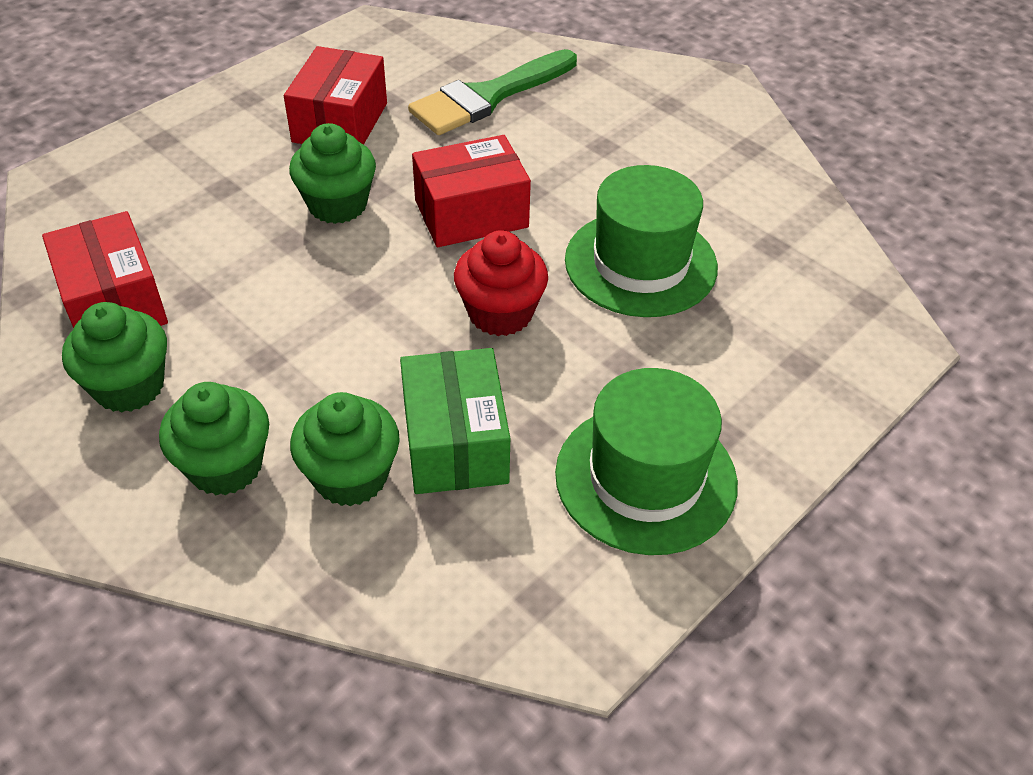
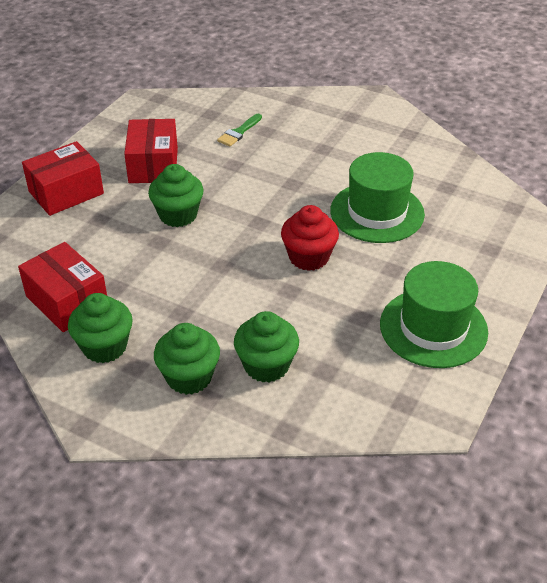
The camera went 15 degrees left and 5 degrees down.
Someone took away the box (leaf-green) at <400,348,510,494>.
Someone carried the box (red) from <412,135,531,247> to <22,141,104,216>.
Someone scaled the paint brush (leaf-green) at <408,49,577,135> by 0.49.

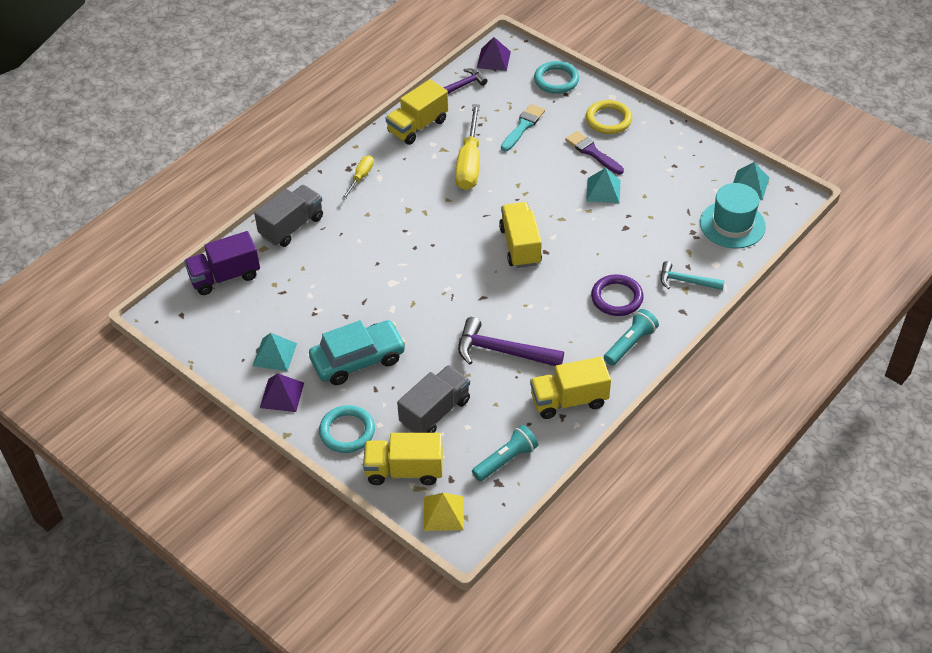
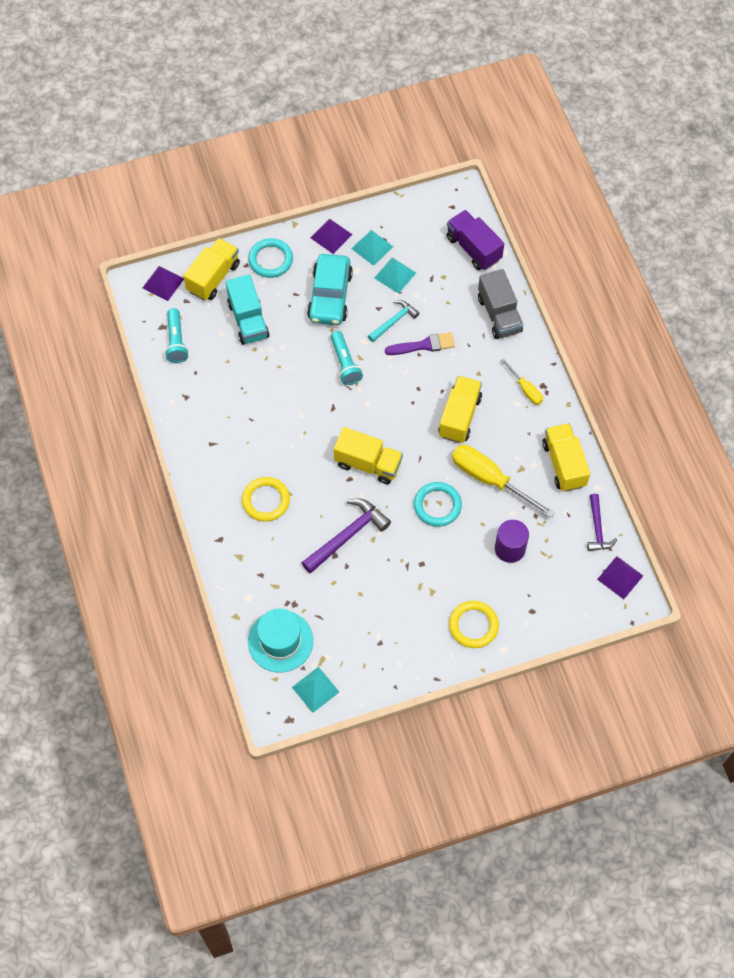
The camera went 120 degrees right and 15 degrees up.
Someone carried the claw hammer (violet) from <458,317,564,366> to <301,498,391,574>.
Someone carried the truck (bright yellow) from <530,357,611,419> to <438,376,482,443>.
Someone carried the torus (teal) from <534,61,579,94> to <414,482,462,527>.
Someone carried the paint brush (violet) from <565,131,624,175> to <385,332,455,355>.
Someone carried the solid pyramid (teal) from <586,168,621,203> to <375,258,416,294>.
Someone carried the pocket torch (teal) from <604,309,659,366> to <331,331,363,385>.
Someone carried the claw hammer (teal) from <660,261,725,290> to <368,300,419,342>.
Someone swapped the paint brush (teal) at <501,104,545,152> for the cylinder (violet) at <495,520,529,563>.
Someone repainted the truck (grey) at <397,365,470,433>, which became the truck (teal) at <226,274,270,345>.
Someone repainted the solid pyramid (bright yellow) at <424,493,464,531>, which became the solid pyramid (violet) at <143,266,184,301>.
Someone repainted the torus (violet) at <591,274,644,316>, which became the torus (bright yellow) at <242,477,290,522>.
Someone rotated the truck (violet) at <184,231,260,295> by 45 degrees counterclockwise.

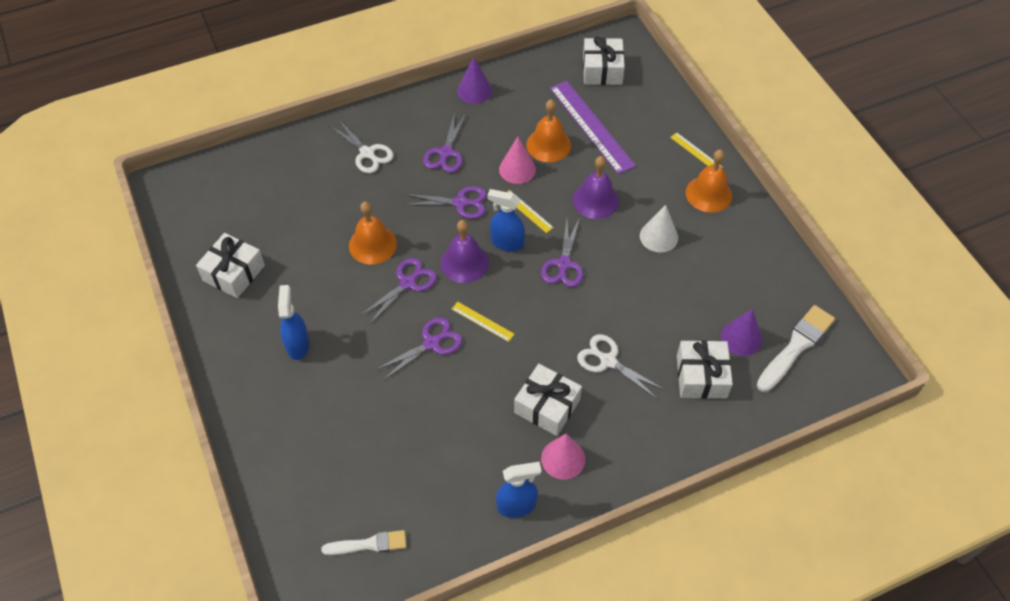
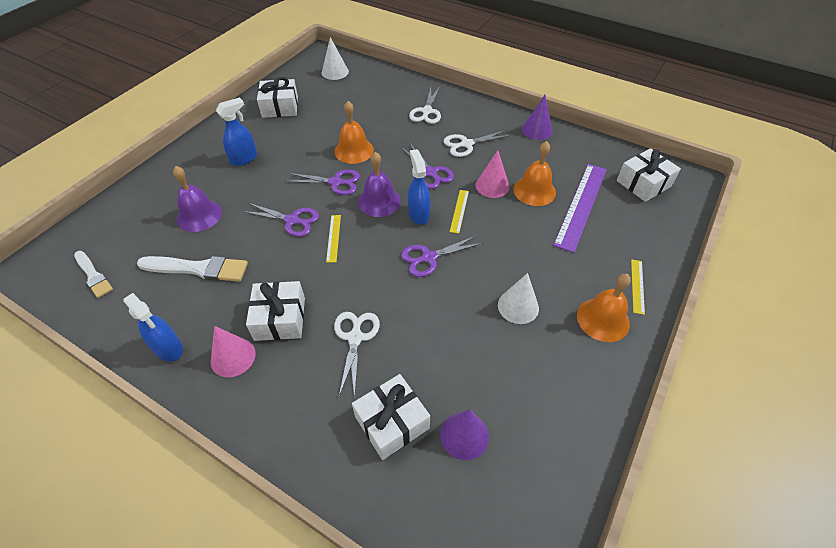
The camera went 55 degrees right and 5 degrees down.
Someone put down the solid cone (pure white) at <322,37,349,80>.
Someone carried the hand bell (violet) from <573,156,619,219> to <173,166,222,232>.
Someone carried the paint brush (pure white) from <756,305,835,392> to <137,256,248,282>.
Someone repainted the shears (violet) at <423,112,466,173>, which became the shears (pure white) at <444,130,512,157>.

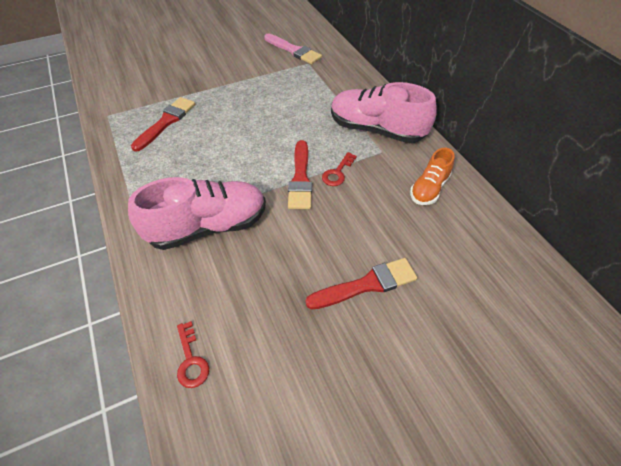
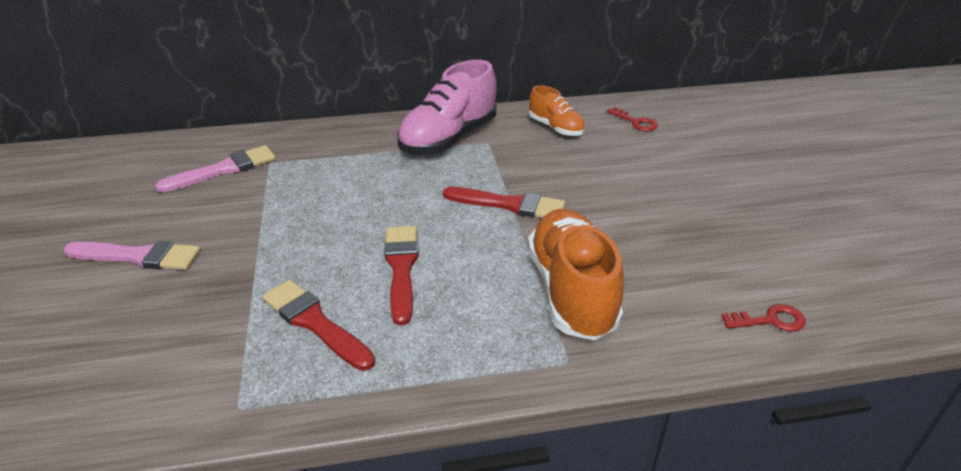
The camera went 75 degrees left and 15 degrees down.
Someone put down the paint brush (pink) at <64,241,201,270>.
Someone carried the paint brush (red) from <305,258,417,310> to <384,226,419,325>.
Someone carried the key (red) from <322,152,357,186> to <607,107,658,131>.
Someone repainted the shoe (pink) at <128,177,266,250>, which became the shoe (bright orange) at <528,209,624,341>.

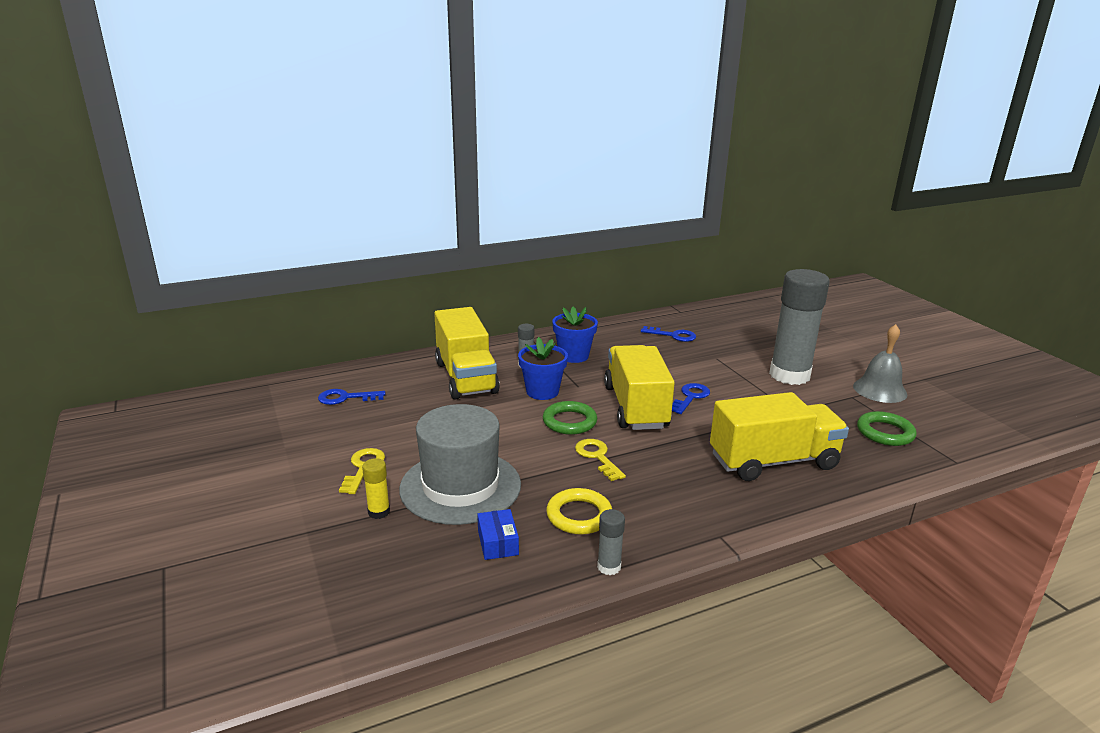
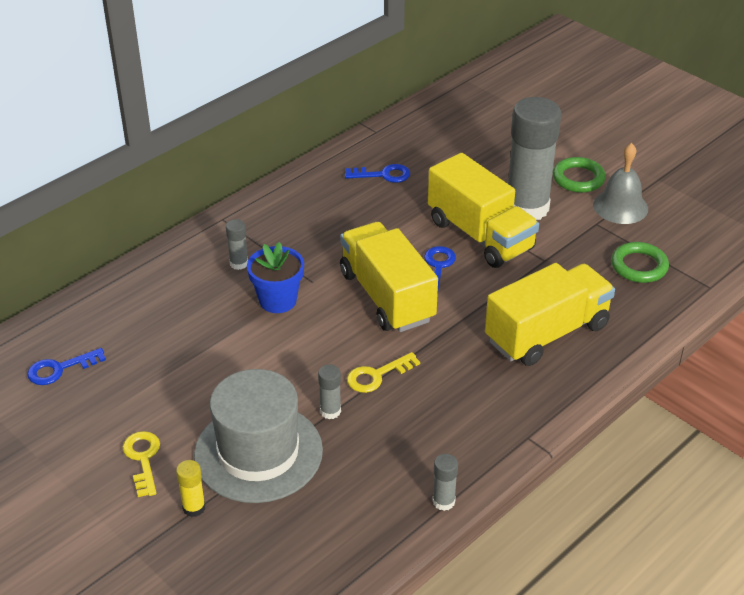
The camera went 20 degrees left and 15 degrees up.
Someone took away the box (cobalt) at <477,509,519,560>.
Someone took away the torus (bright yellow) at <546,488,612,534>.
Someone took away the potted plant (cobalt) at <552,307,598,363>.
Someone put down the stick of glue (grey) at <318,365,341,419>.
Someone carried the truck (bright yellow) from <434,307,500,399> to <428,153,539,268>.
Someone carried the torus (leaf-green) from <543,401,597,435> to <553,157,606,193>.
Someone rotated the key (bright yellow) at <575,439,626,481> by 75 degrees counterclockwise.

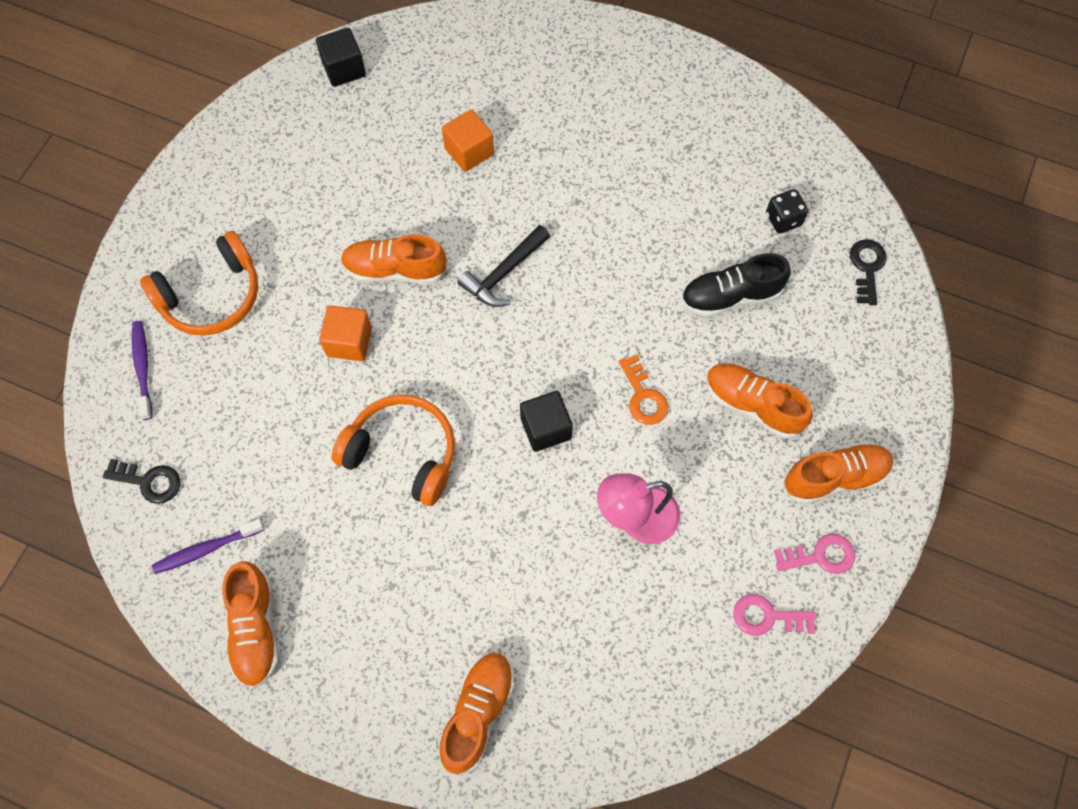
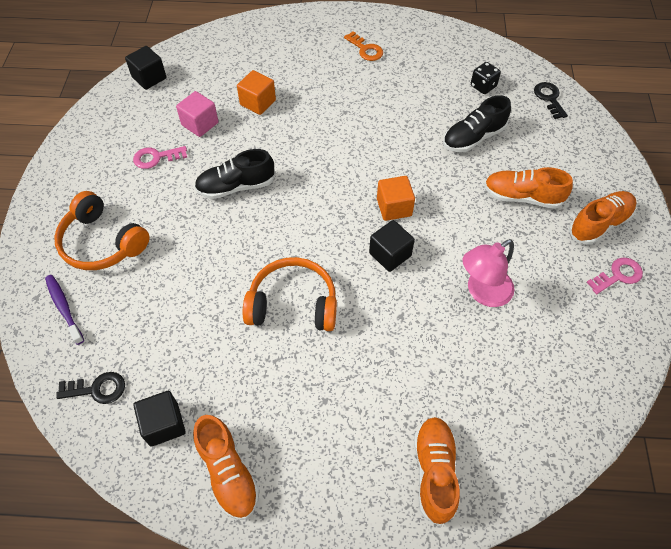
The camera went 20 degrees left and 10 degrees down.
Someone took away the claw hammer (ebony) at <457,225,550,307>.
Someone put down the solid cube (pink) at <176,91,219,137>.
Someone carried the solid cube (bright orange) from <319,305,372,361> to <377,176,415,221>.
Someone carried the key (bright orange) from <619,354,668,425> to <344,32,383,61>.
Someone carried the key (pink) from <733,594,816,636> to <133,146,187,169>.
Someone swapped the dental brush (violet) at <152,519,265,574> for the solid cube (ebony) at <134,391,185,447>.
Someone repainted the shoe (bright orange) at <341,234,448,284>, which became the shoe (ebony) at <194,149,275,199>.
Someone rotated the over-ear headphones (bright orange) at <140,231,258,336> by 90 degrees clockwise.

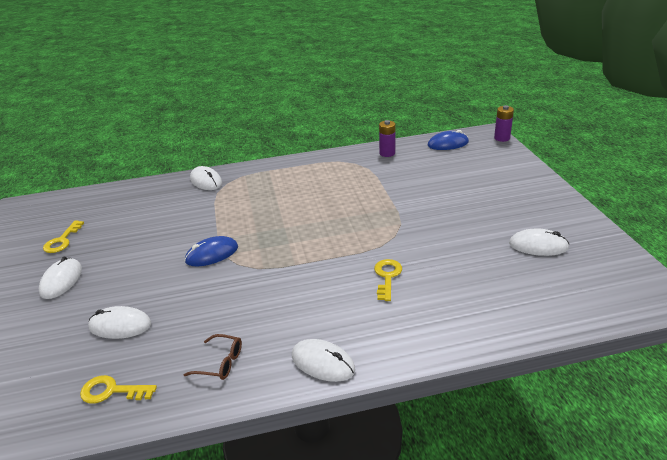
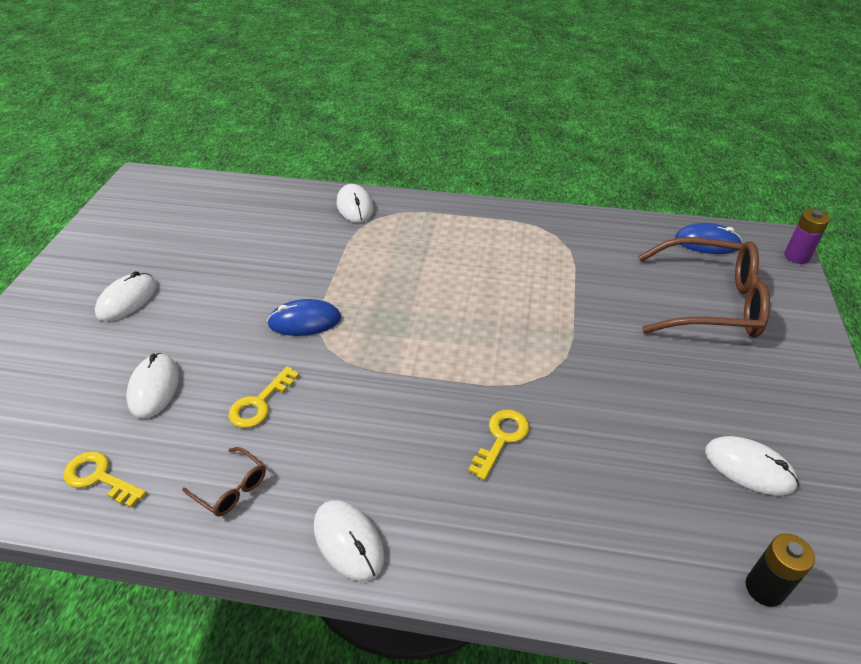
The camera went 20 degrees right and 10 degrees up.
Someone took away the power cell (violet) at <379,120,396,157>.
Someone put down the spectacles (dark brown) at <638,237,770,338>.
Someone put down the power cell (ebony) at <746,534,815,607>.
Someone carried the key (bright yellow) from <43,221,84,253> to <229,366,299,428>.
Someone rotated the mouse (pure white) at <88,306,151,339> by 60 degrees clockwise.

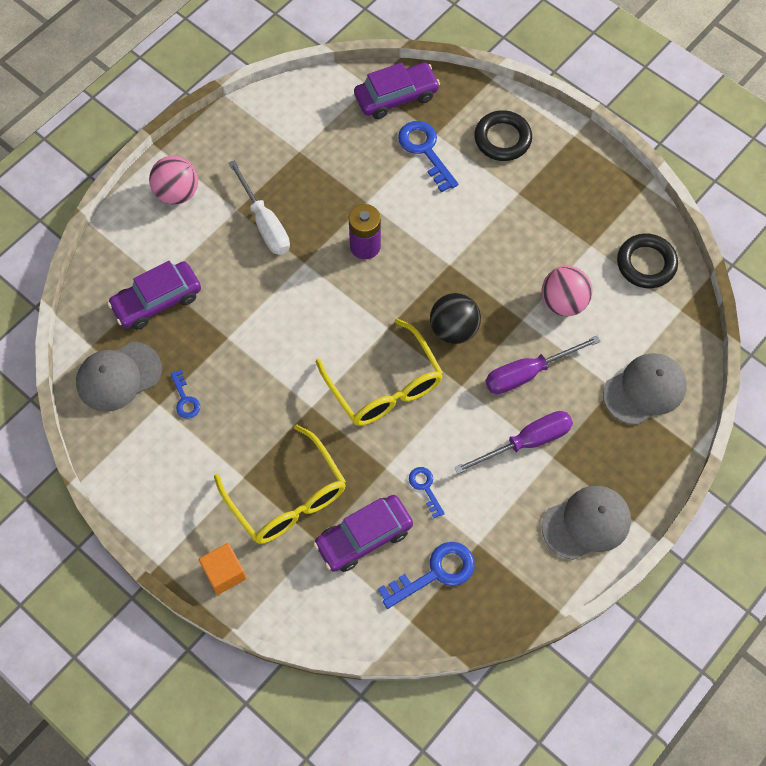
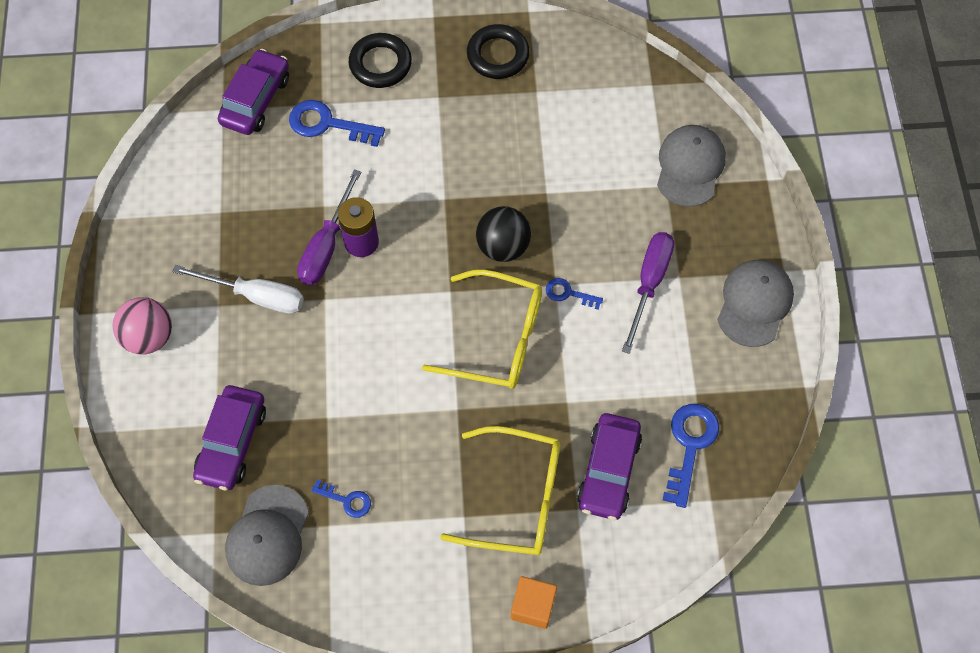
The camera went 45 degrees left and 0 degrees up.
Someone took away the sphere (pink) at <541,266,593,316>.
Someone carried the key (cobalt) from <409,467,445,518> to <546,278,603,310>.
Someone carried the screwdriver (violet) from <485,336,601,394> to <297,169,361,285>.
Someone carried the torus (ebony) from <617,233,678,288> to <467,24,530,79>.

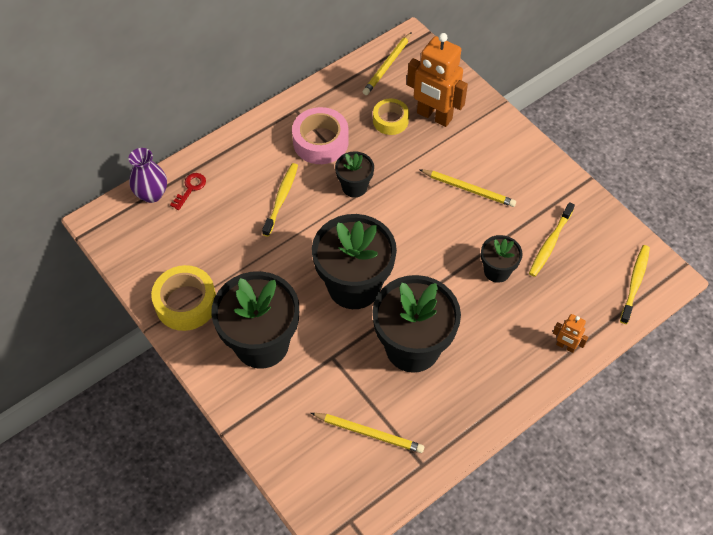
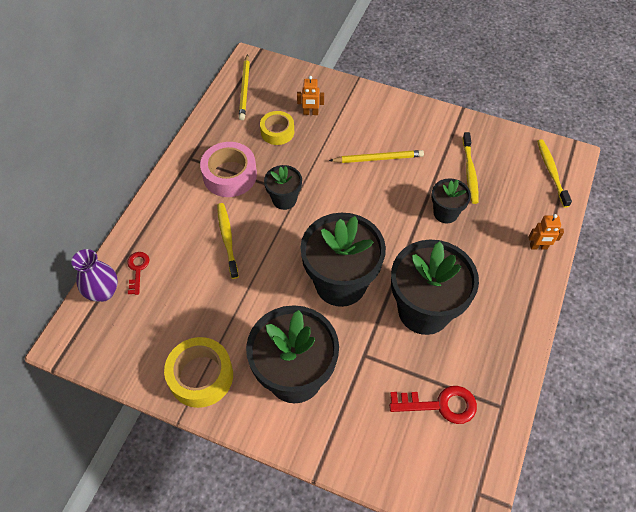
The camera went 30 degrees left and 0 degrees up.
Someone swapped the lead pencil (bright yellow) at <311,413,424,453> for the key (red) at <389,386,477,424>.
Someone scaled the robot (bright orange) at <407,33,468,127> by 0.47.

